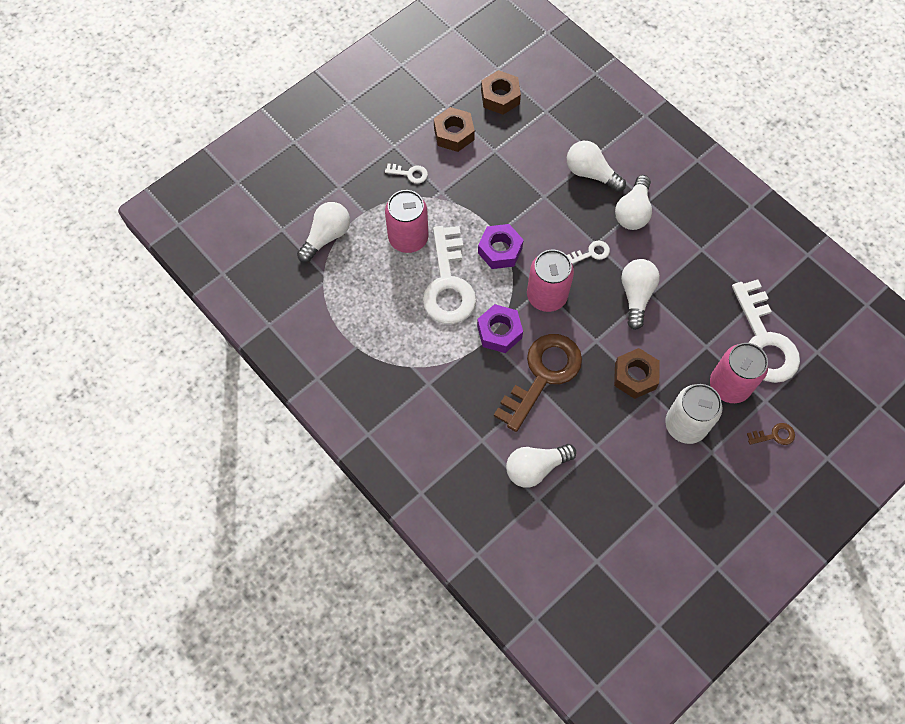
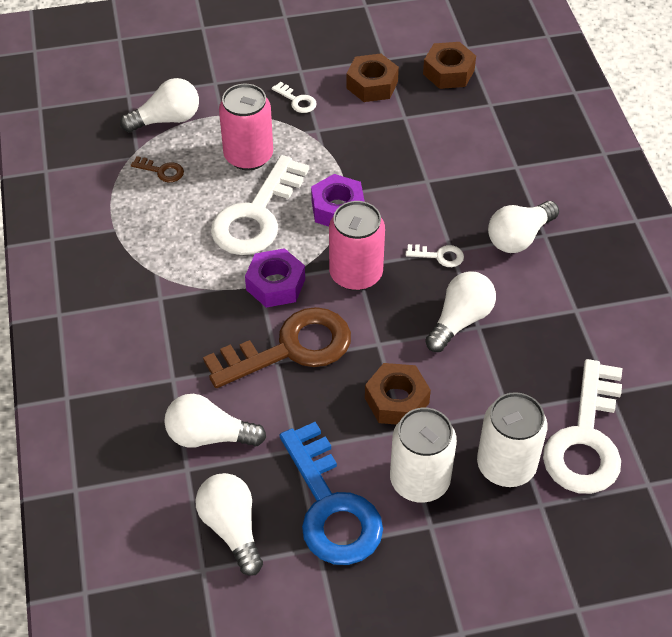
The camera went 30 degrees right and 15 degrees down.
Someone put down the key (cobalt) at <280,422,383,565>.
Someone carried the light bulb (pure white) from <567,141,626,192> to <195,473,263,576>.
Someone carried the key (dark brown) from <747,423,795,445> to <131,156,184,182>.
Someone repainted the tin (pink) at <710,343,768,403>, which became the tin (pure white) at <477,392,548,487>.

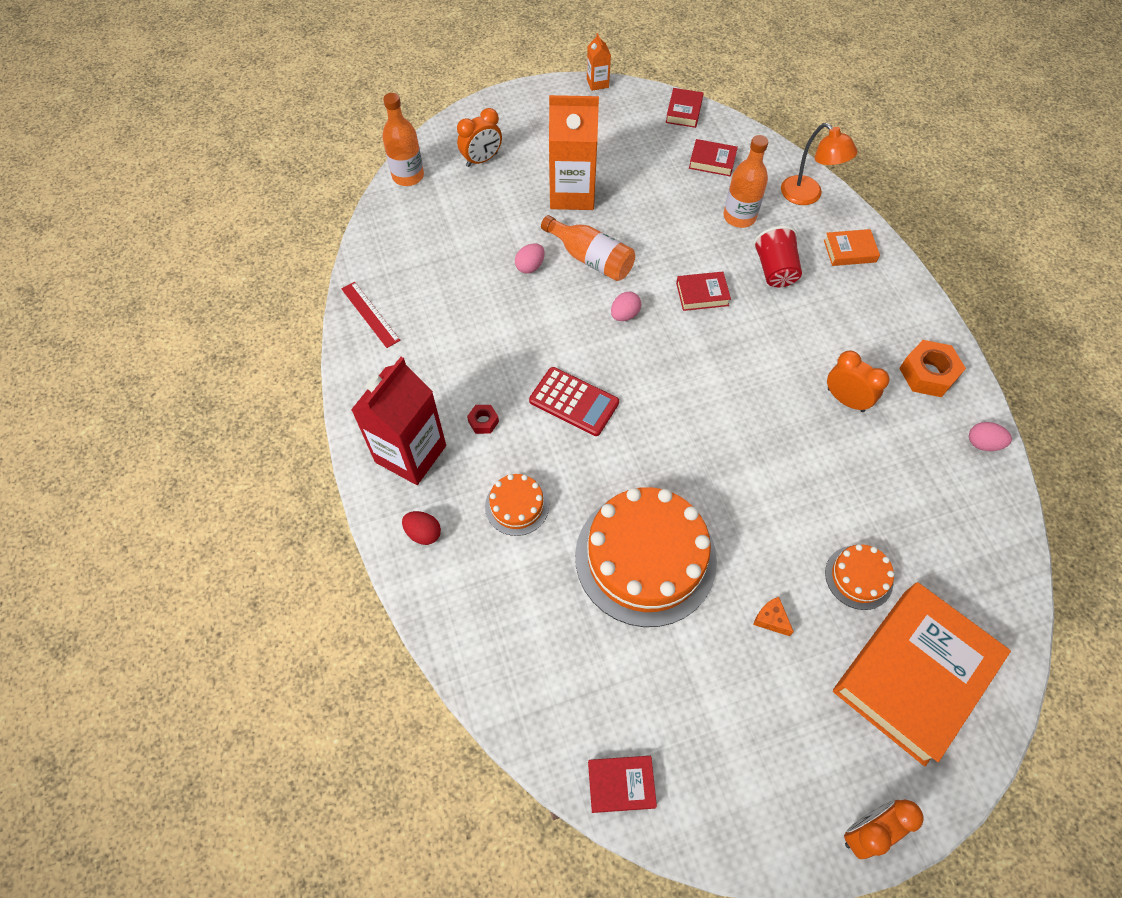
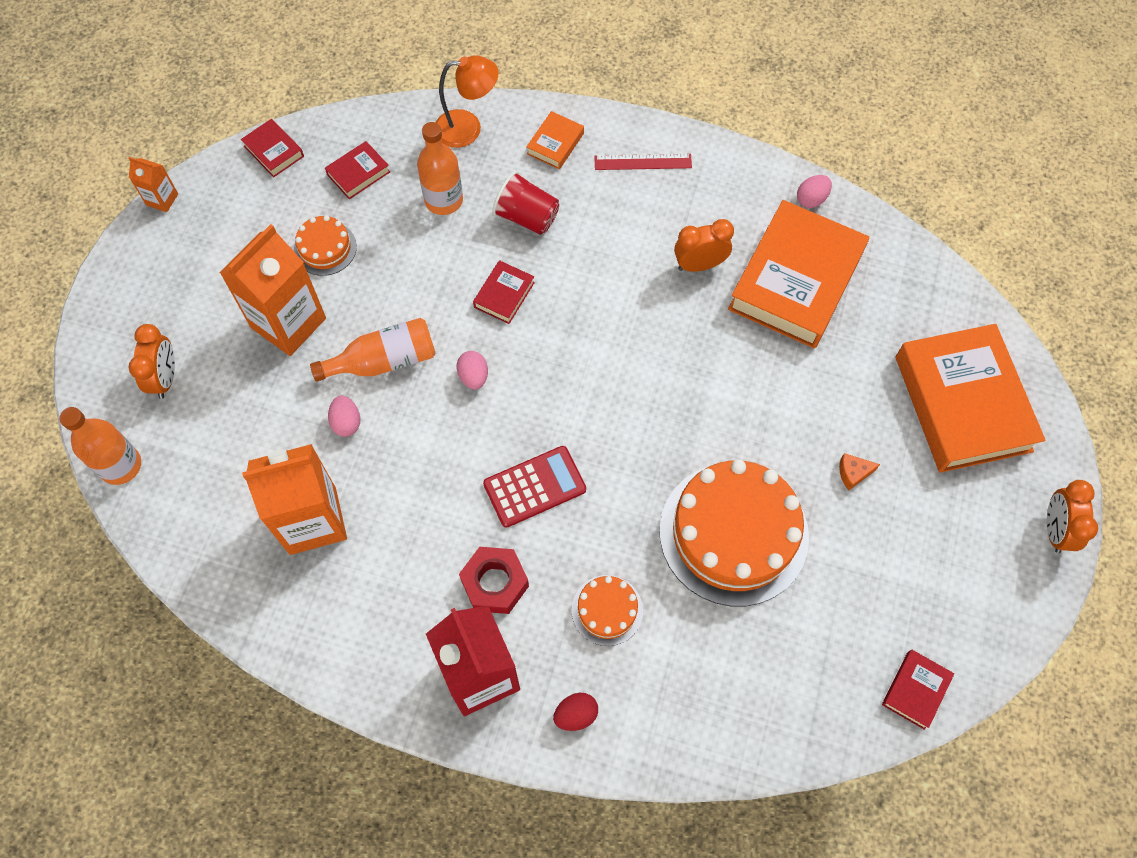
The camera went 55 degrees left and 5 degrees up.
Someone took away the hexagon nut (bright orange) at <899,340,966,397>.
Someone put down the carton (bright orange) at <242,444,347,555>.
Someone put down the hardcover (bright orange) at <728,200,869,348>.
Someone carried the measuring stick (red) from <341,282,400,348> to <594,154,692,170>.
Someone carried the gateau (bright orange) from <825,544,894,610> to <294,215,357,276>.
Someone scaled the hexagon nut (red) at <467,405,499,434> by 1.90.

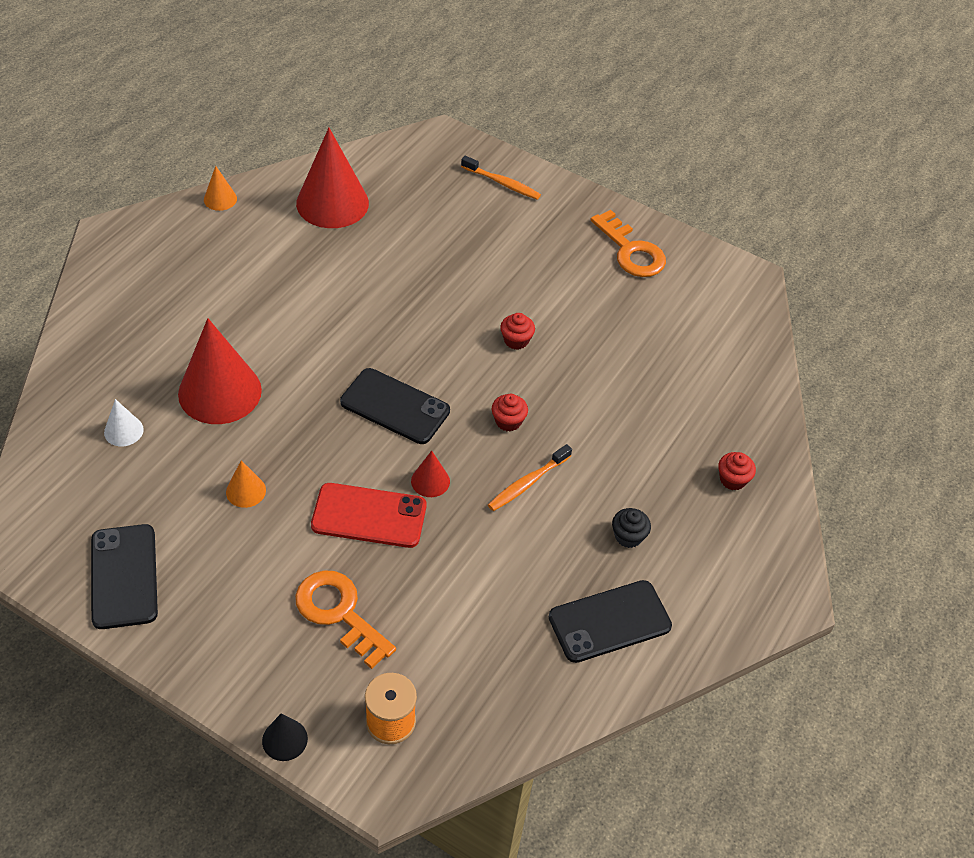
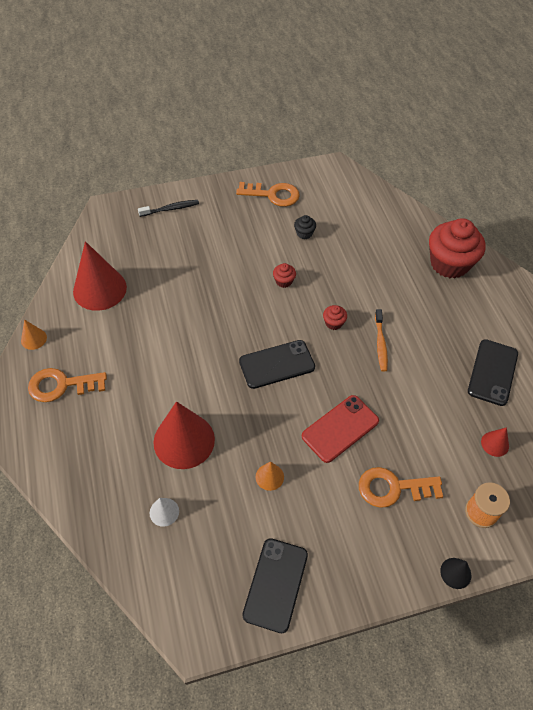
The camera went 45 degrees left and 5 degrees up.
Someone put down the key (bright orange) at <28,368,107,402>.
Someone carried the solid cone (red) from <411,451,450,497> to <481,427,509,457>.
Someone carried the fairy cake (ebony) from <612,508,651,548> to <294,215,316,239>.
Someone repainted the dental brush (bright orange) at <461,156,541,200>, which became the dental brush (ebony) at <138,200,199,217>.
Someone rotated the phone (ebony) at <91,524,158,629> by 75 degrees clockwise.
Someone scaled the fairy cake (red) at <718,452,756,490> by 2.40.

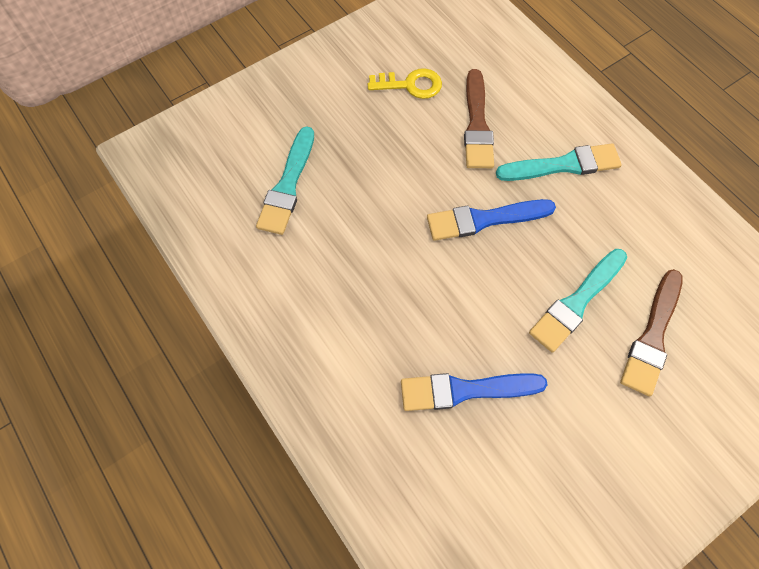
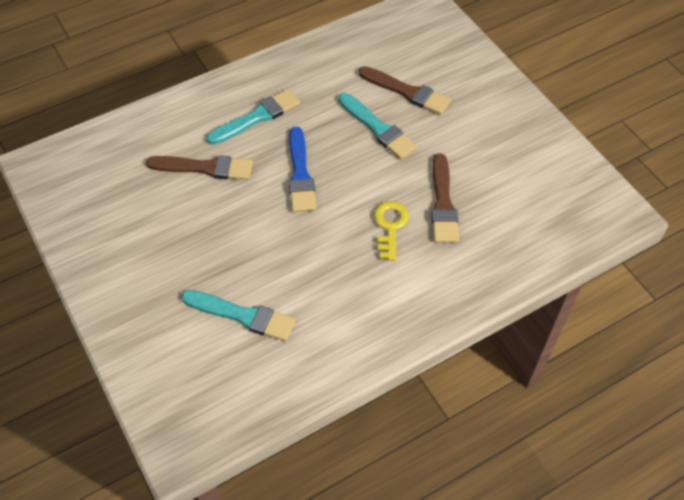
The camera went 85 degrees left and 10 degrees down.
Someone carried the key (bright yellow) from <368,68,442,99> to <374,201,409,261>.
Someone repainted the paint brush (cobalt) at <401,373,548,411>, which became the paint brush (dark brown) at <431,154,459,243>.
Someone rotated the paint brush (teal) at <496,143,622,181> by 60 degrees clockwise.

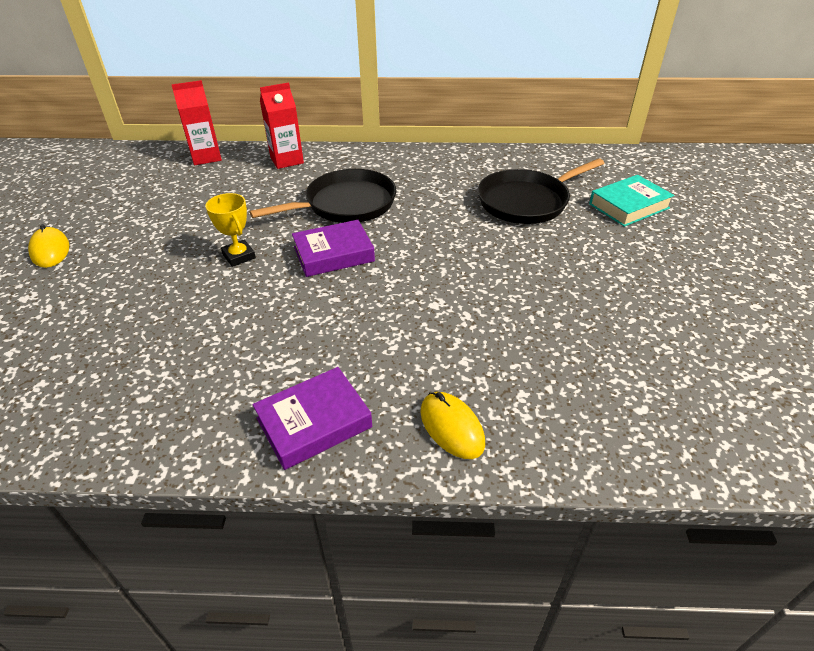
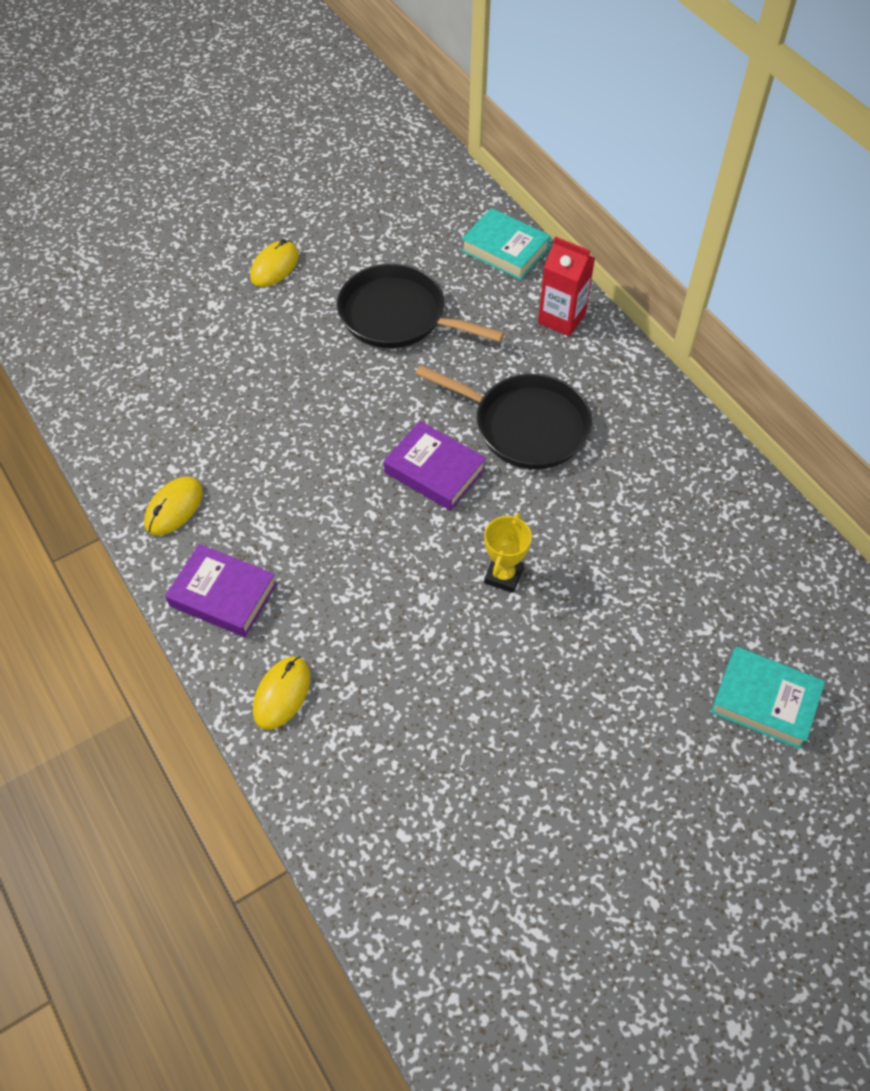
The camera went 55 degrees right and 15 degrees up.
Someone put down the mouse (bright yellow) at <144,477,203,536>.
Someone carried the award cup (bright yellow) from <205,193,256,267> to <484,513,532,593>.
Someone carried the frying pan (ebony) from <478,158,604,224> to <337,264,504,348>.
Someone swapped the carton (red) at <171,80,222,165> for the hardcover (teal) at <461,208,551,280>.

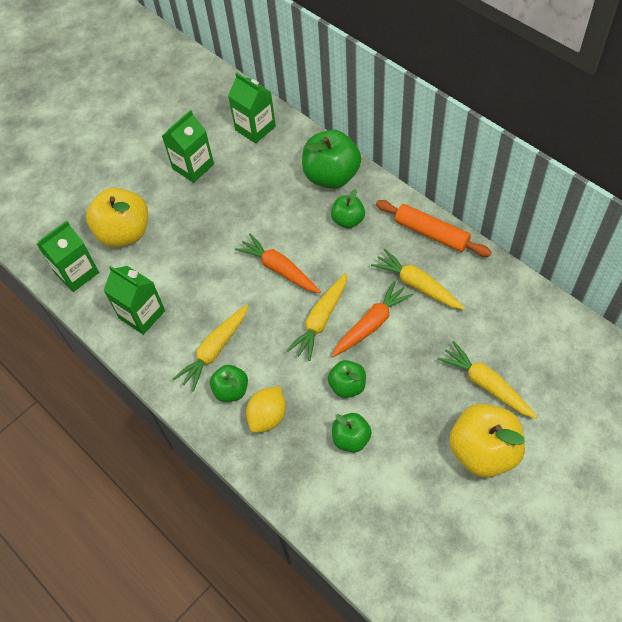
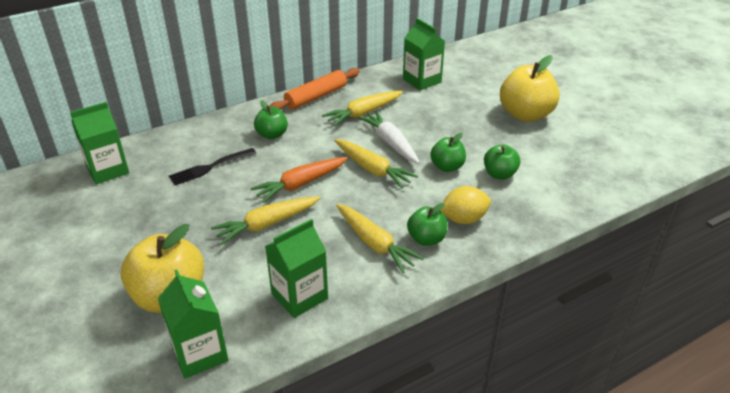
The camera went 80 degrees left and 20 degrees down.
Someone took away the apple (leaf-green) at <302,130,361,189>.
Someone put down the dinner fork (ebony) at <169,148,256,185>.
Someone carried the carton (leaf-green) from <162,110,214,183> to <403,18,445,90>.
Someone carried the root vegetable (bright yellow) from <438,341,537,419> to <211,196,320,245>.
Someone repainted the root vegetable (bright orange) at <332,280,413,357>, which became the root vegetable (pure white) at <357,111,420,164>.
Someone rotated the lemon (bright yellow) at <246,386,286,433> by 60 degrees counterclockwise.

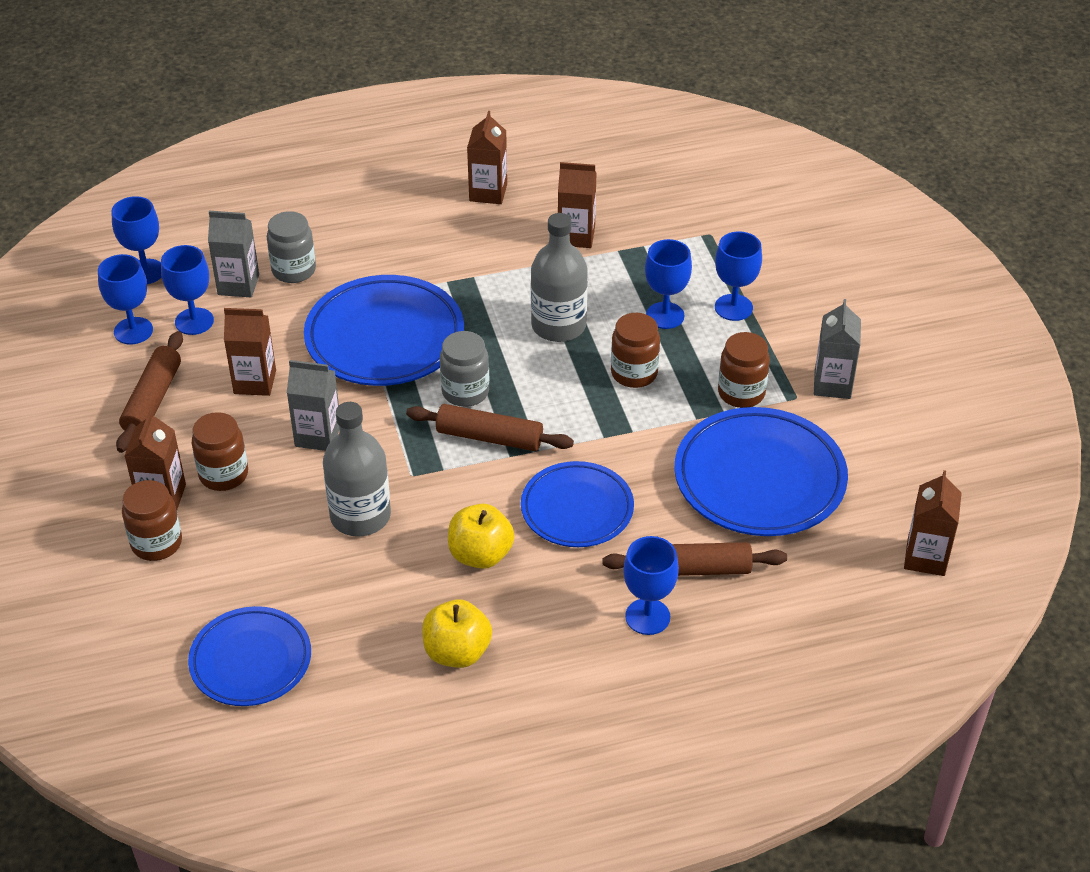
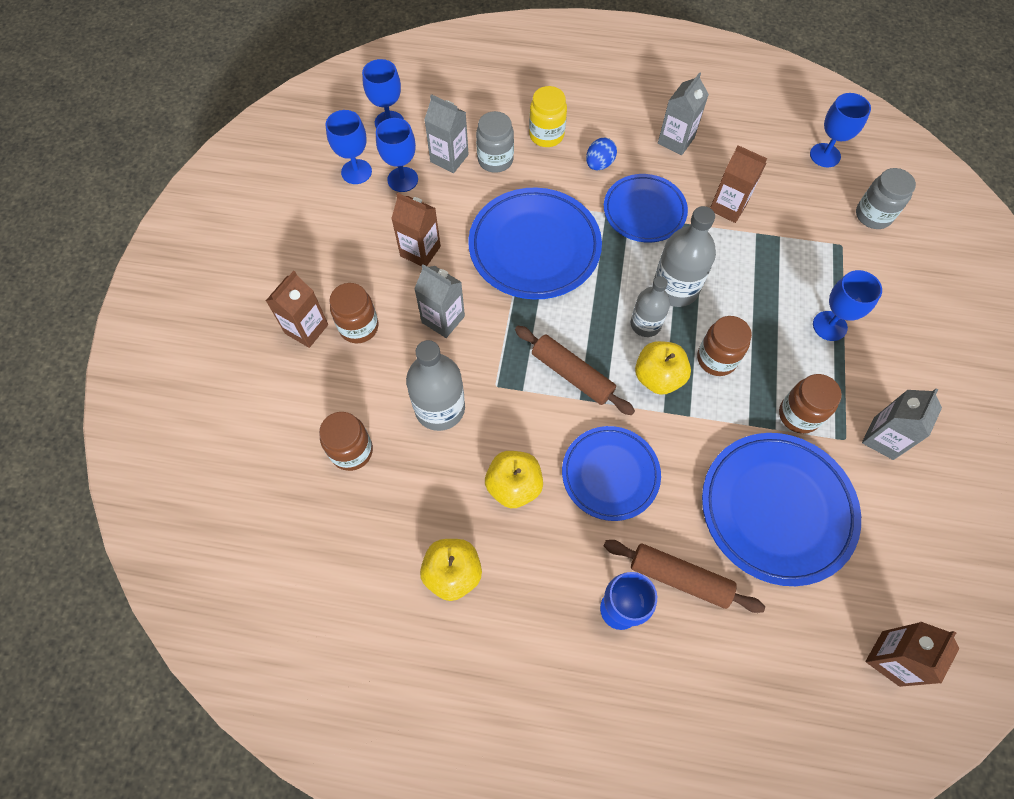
The camera went 25 degrees right and 20 degrees up.
Someone took away the rolling pin (dark brown) at <116,331,183,453>.
Someone put down the jar (bright yellow) at <529,86,567,147>.
Someone put down the egg shape (cobalt) at <586,138,617,170>.
Someone put down the drink bottle (grey) at <631,276,670,337>.
Someone put down the apple (bright yellow) at <635,341,691,395>.
Someone carried the jar (dark brown) from <122,480,182,561> to <319,412,373,471>.
Someone carried the plate (cobalt) from <188,606,311,706> to <604,174,688,242>.
Someone carried the jar (grey) from <440,331,489,407> to <856,168,916,229>.
Someone carried the wine glass (cobalt) from <645,239,692,329> to <810,93,871,167>.
Someone repainted the carton (dark brown) at <467,111,507,204>, which became the carton (grey) at <658,72,709,155>.

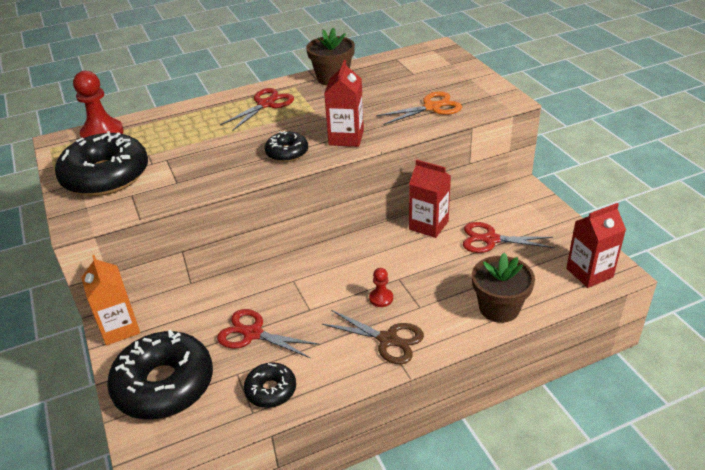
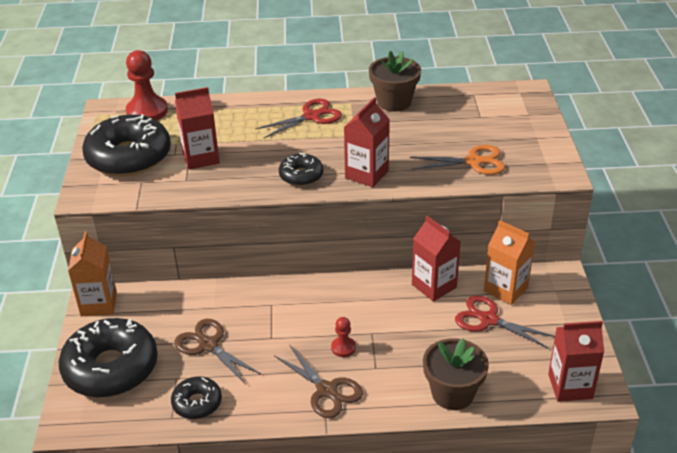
The camera went 20 degrees right and 0 degrees up.
Someone put down the carton (red) at <175,87,220,170>.
Someone put down the carton (bright orange) at <484,220,535,305>.
Someone repainted the shears (red) at <217,309,319,358>, which became the shears (dark brown) at <174,319,262,385>.

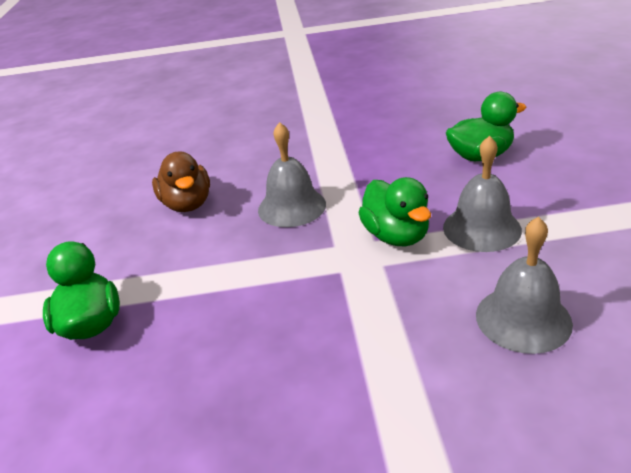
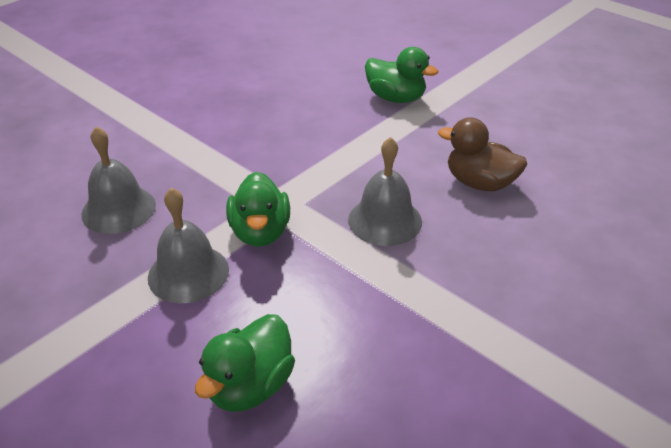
The camera went 135 degrees right and 5 degrees up.
Someone rotated the duck (leaf-green) at <358,177,431,246> by 120 degrees counterclockwise.

